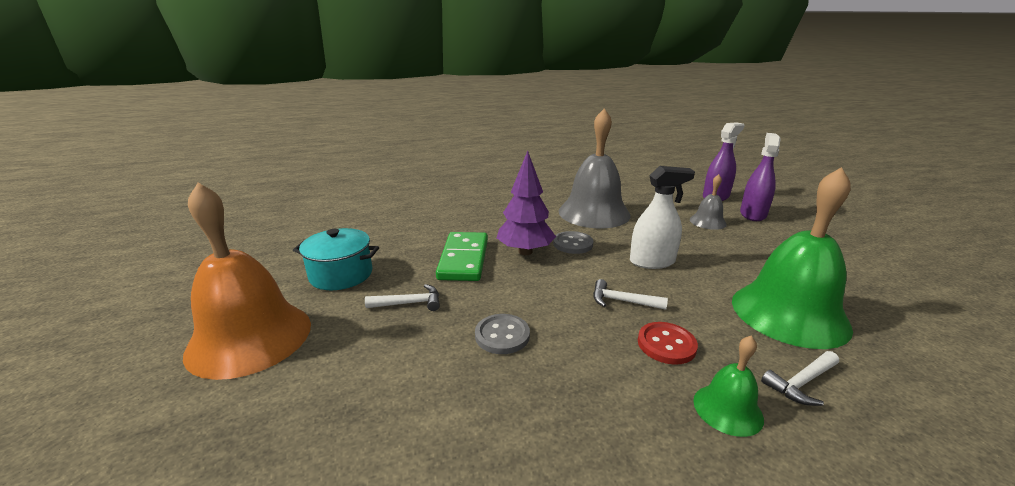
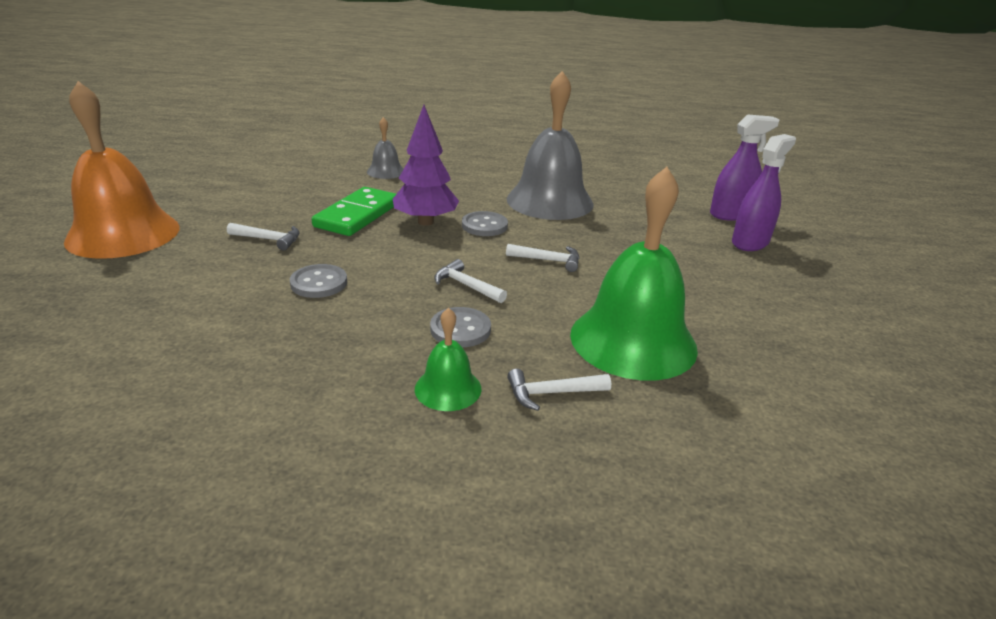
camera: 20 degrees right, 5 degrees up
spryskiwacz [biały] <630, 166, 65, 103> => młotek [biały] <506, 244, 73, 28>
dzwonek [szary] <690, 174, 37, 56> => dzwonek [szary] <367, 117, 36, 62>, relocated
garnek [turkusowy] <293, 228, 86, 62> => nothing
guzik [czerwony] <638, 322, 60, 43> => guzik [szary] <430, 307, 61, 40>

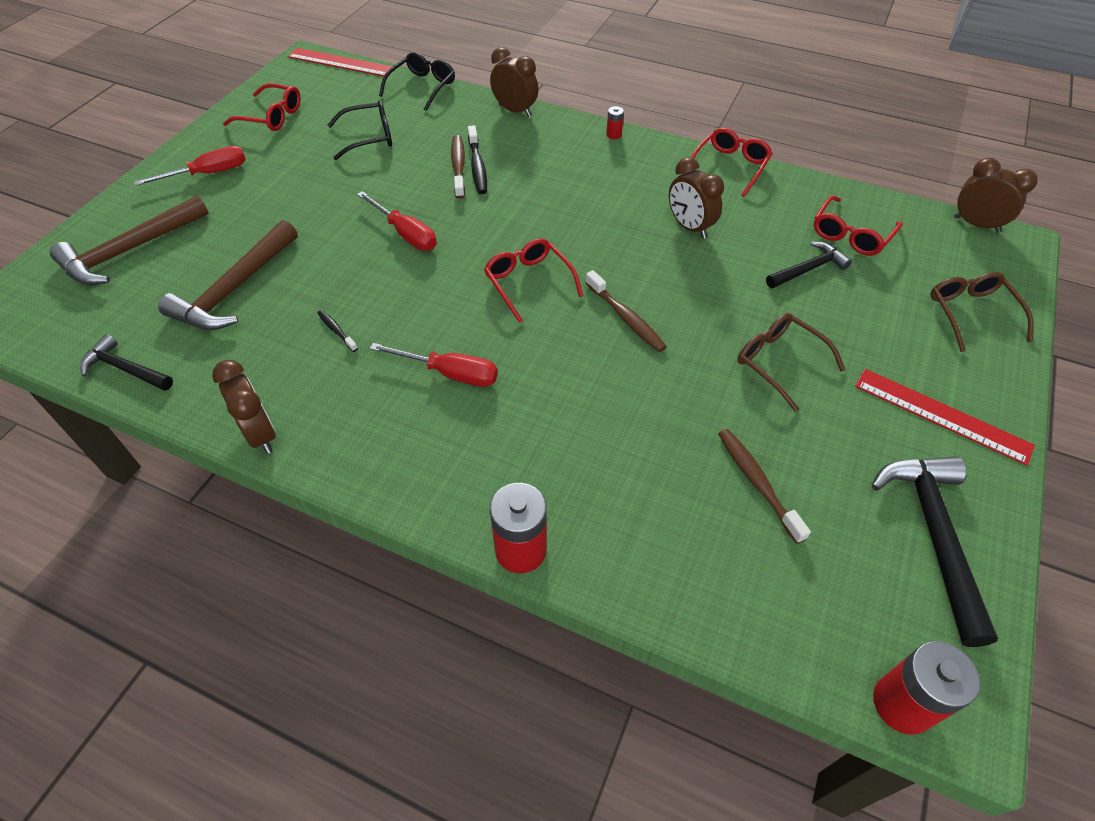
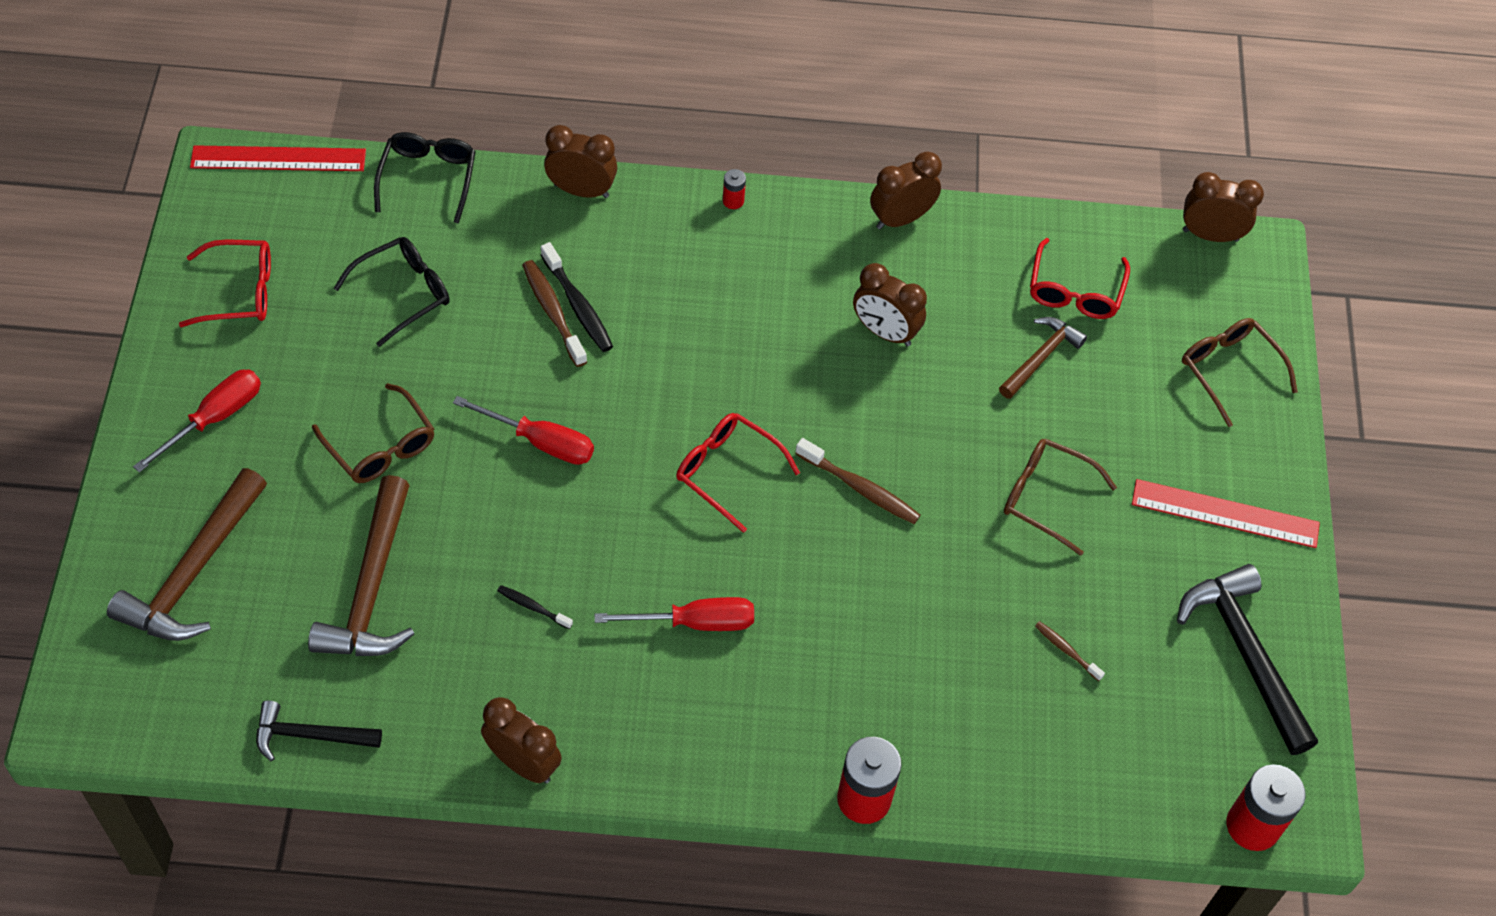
camera: 25 degrees left, 5 degrees up
okulary [czerwony] <691, 128, 82, 69> => budzik [brązowy] <870, 151, 72, 79>
młotek [czarny] <766, 242, 86, 46> => młotek [brązowy] <999, 317, 88, 82>
szczoteczka do zębów [brązowy] <718, 429, 93, 115> => szczoteczka do zębów [brązowy] <1035, 621, 70, 60>, x0.57
nothing => okulary [brązowy] <312, 383, 122, 100>

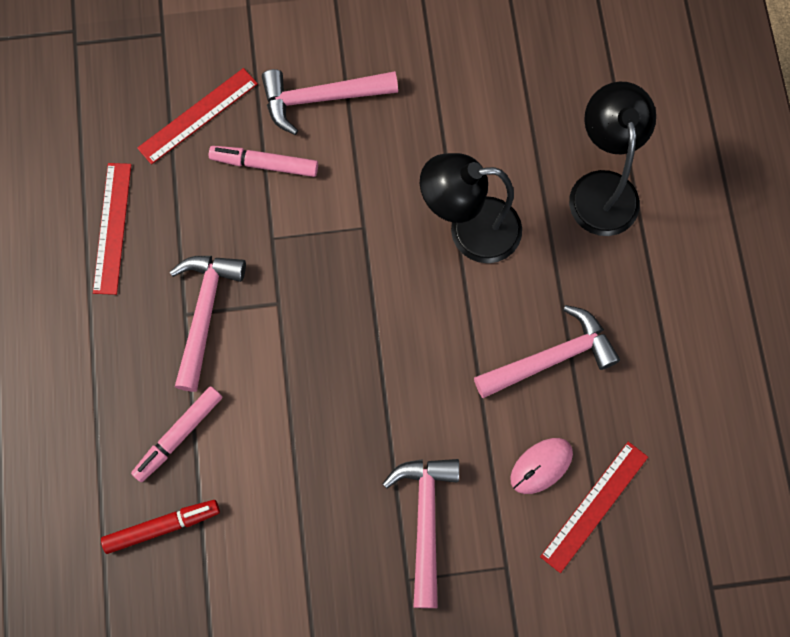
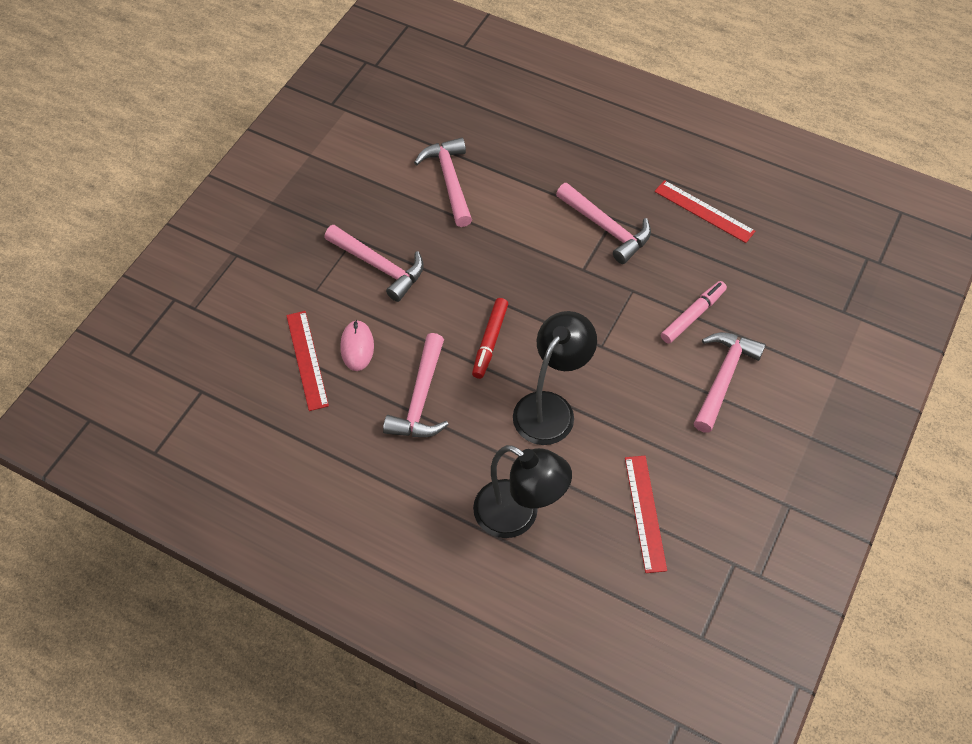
camera: 125 degrees right, 15 degrees down
linijka [czerwony] <137, 68, 121, 97> => linijka [czerwony] <625, 456, 42, 117>, relocated
flamaster [różowy] <131, 386, 91, 96> => nothing
flamaster [czerwony] <101, 500, 119, 54> => flamaster [czerwony] <472, 298, 36, 81>, relocated
nothing => młotek [różowy] <414, 137, 58, 90>

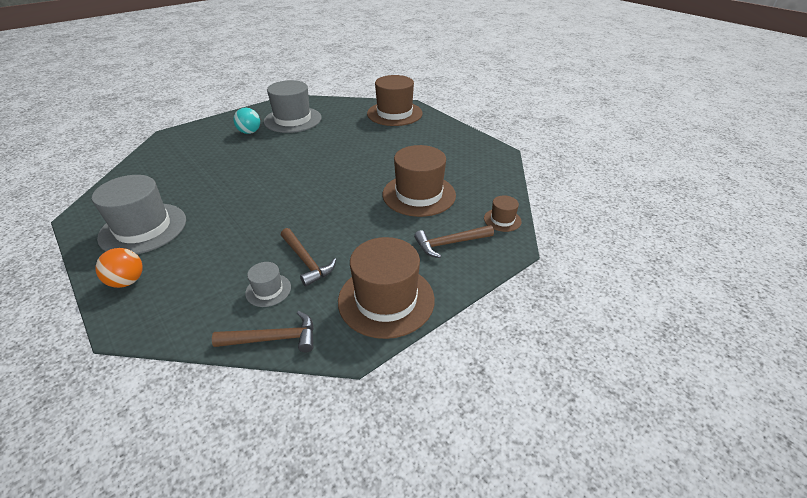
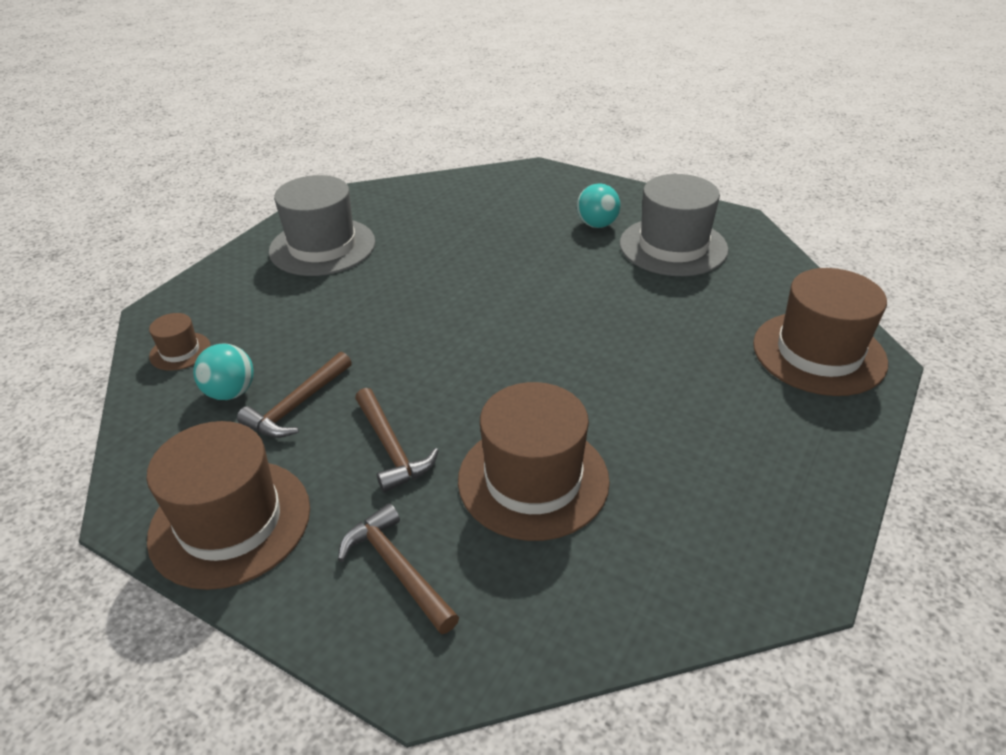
camera: 70 degrees right, 0 degrees up
kapelusz [brązowy] <484, 195, 38, 37> => kapelusz [brązowy] <149, 313, 62, 58>, relocated
piłka [pomarańczowy] <95, 248, 48, 40> => nothing
kapelusz [szary] <245, 262, 46, 45> => piłka [turkusowy] <193, 344, 61, 56>
młotek [brązowy] <212, 311, 102, 41> => młotek [brązowy] <355, 388, 84, 105>, relocated

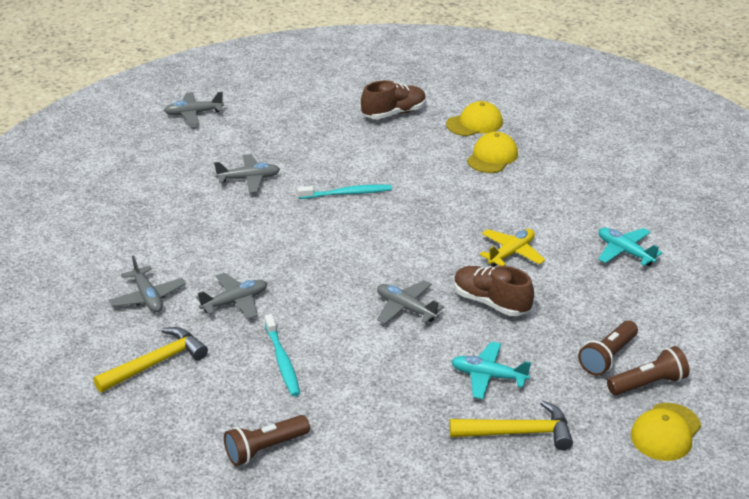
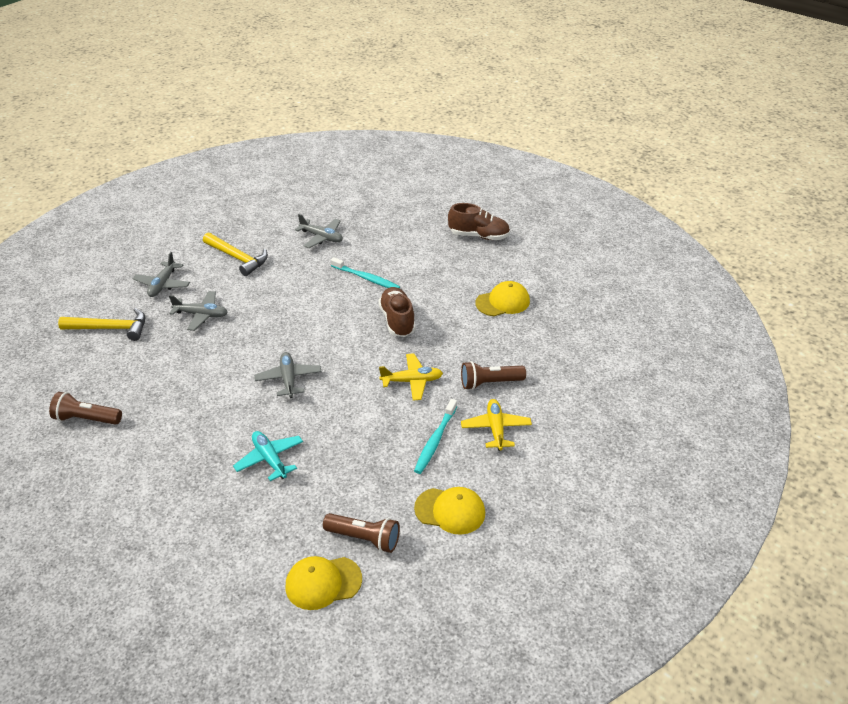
camera: 40 degrees right, 5 degrees up
samolot [szary] <164, 92, 60, 33> => nothing
czapka [żółty] <446, 101, 57, 35> => czapka [żółty] <414, 487, 71, 48>, relocated
samolot [turkusowy] <598, 228, 64, 38> => samolot [żółty] <461, 399, 71, 52>
but [brązowy] <454, 266, 80, 50> => but [brązowy] <378, 287, 38, 50>, relocated
szczoteczka do zębów [turkusowy] <264, 314, 36, 82> => szczoteczka do zębów [turkusowy] <414, 399, 43, 75>, relocated
latarka [brązowy] <578, 321, 60, 55> => latarka [brązowy] <461, 361, 65, 29>, relocated
młotek [żółty] <449, 401, 124, 49> => młotek [żółty] <203, 233, 65, 43>, relocated

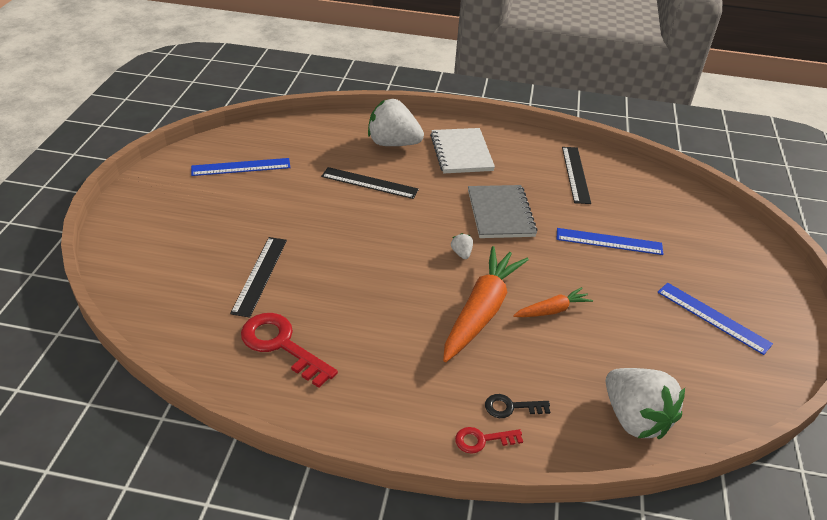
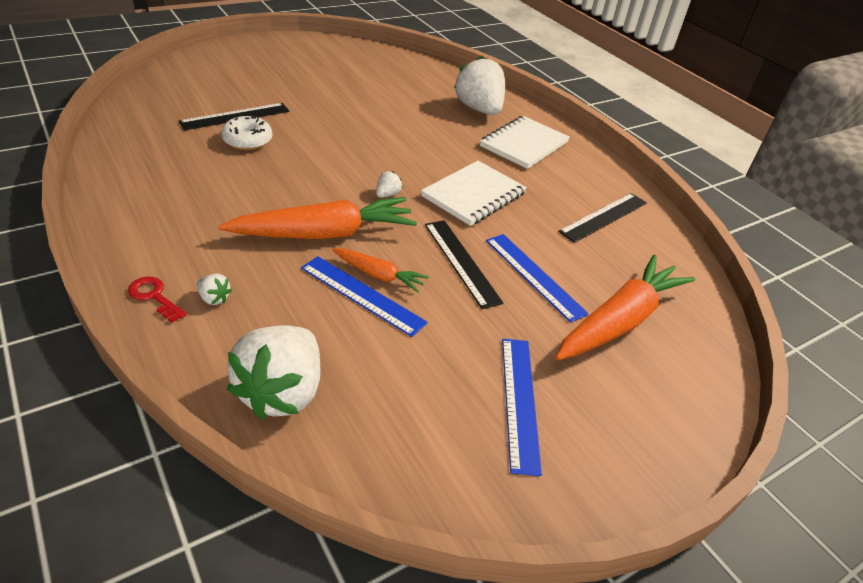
camera: 45 degrees right, 0 degrees up
linijka [niebieski] <191, 158, 100, 18> => linijka [niebieski] <301, 256, 127, 81>, relocated
linijka [czarny] <321, 167, 98, 32> => linijka [czarny] <425, 220, 78, 89>, relocated
zeszyt [szary] <468, 185, 69, 53> => zeszyt [biały] <421, 161, 106, 65>
klucz [czerwony] <241, 313, 97, 75> => nothing
klucz [czarny] <485, 394, 65, 24> => truskawka [biały] <197, 274, 35, 31>
nothing => donut [biały] <221, 115, 52, 35>
nothing => marchewka [pomarańczowy] <556, 255, 139, 105>

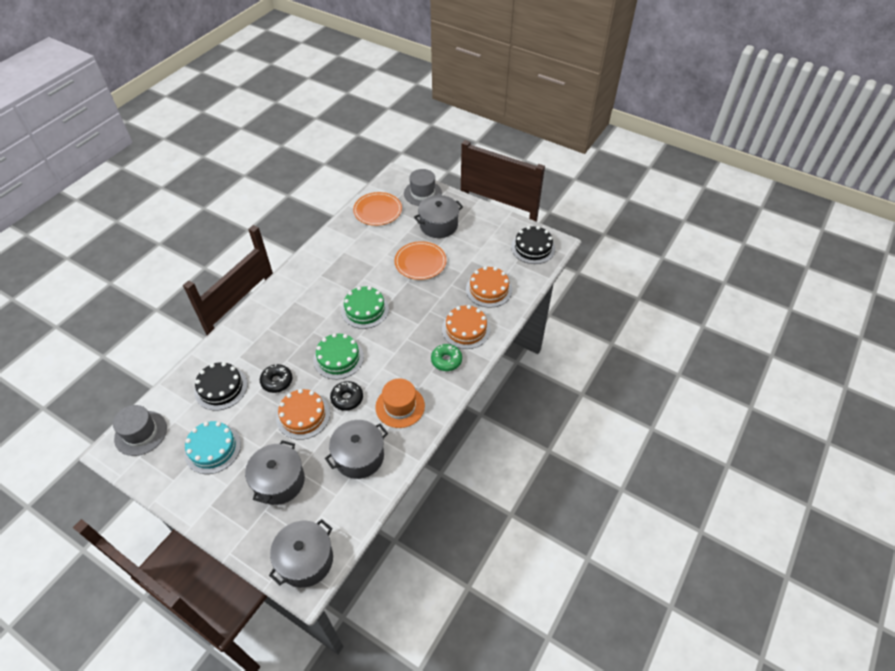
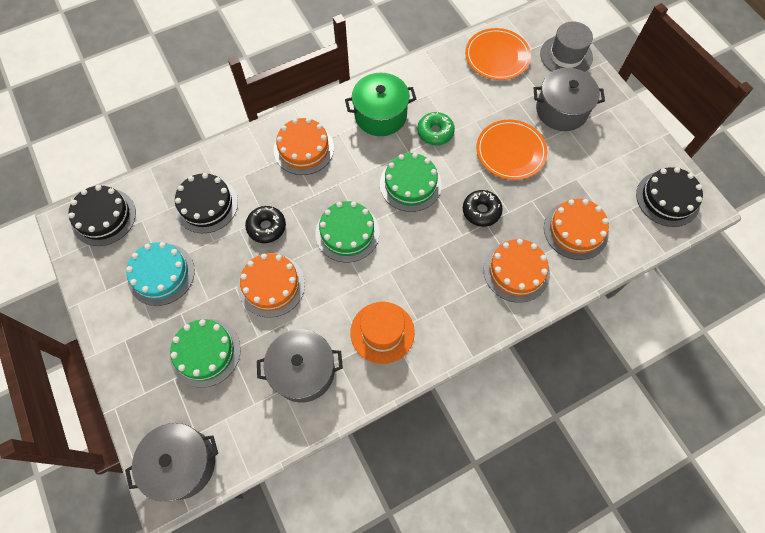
camera: 30 degrees right, 15 degrees up
donut [zielony] <431, 344, 31, 27> => donut [zielony] <417, 112, 38, 33>, relocated
donut [czarny] <330, 381, 33, 30> => donut [czarny] <463, 190, 40, 37>, relocated
kapelusz [szary] <113, 405, 54, 51> => tort [czarny] <68, 185, 68, 61>
garnek [szary] <245, 440, 60, 65> => tort [zielony] <170, 319, 71, 69>
nothing => garnek [zielony] <345, 73, 71, 63>
nothing => tort [pomarańczowy] <274, 118, 60, 57>

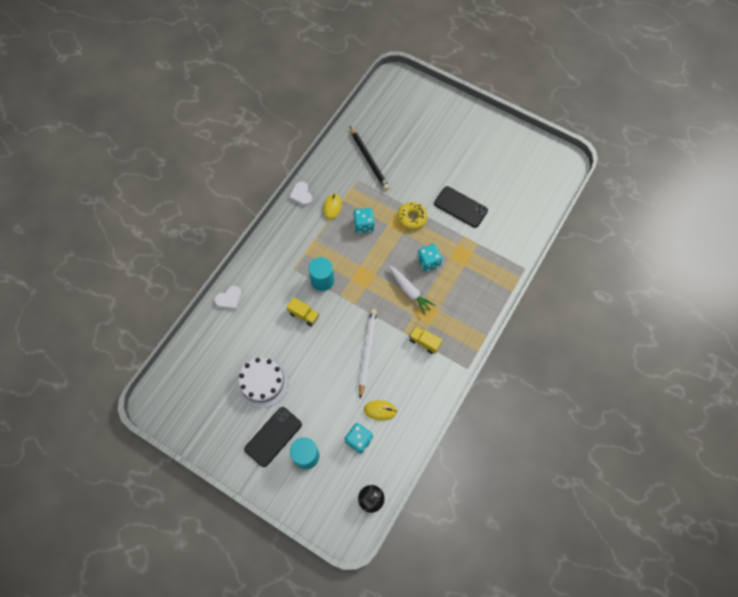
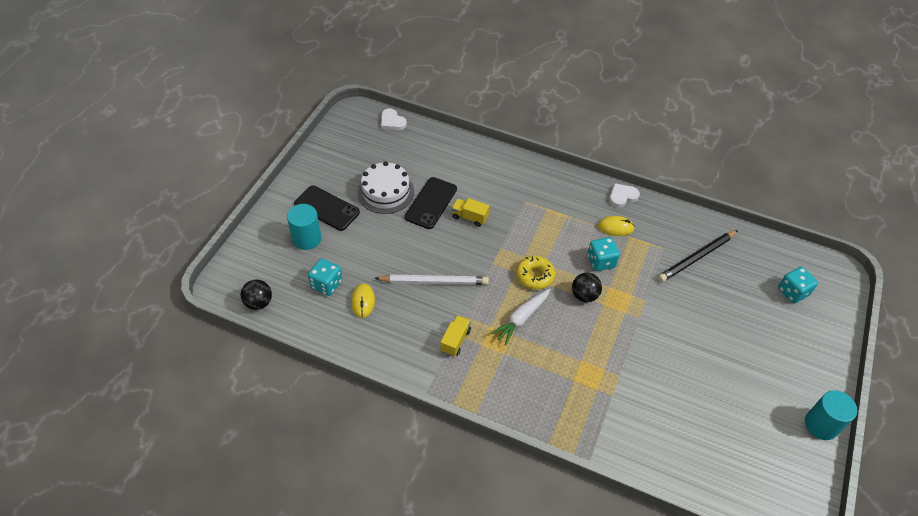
camera: 80 degrees right, 15 degrees down
telefon [czarny] <434, 186, 54, 42> => telefon [czarny] <405, 177, 52, 52>, relocated
donut [żółty] <398, 202, 30, 28> => donut [żółty] <516, 256, 39, 34>, relocated
kostka do gry [turkusowy] <417, 244, 25, 28> => kostka do gry [turkusowy] <778, 267, 40, 37>, relocated
walec [turkusowy] <308, 257, 26, 34> => walec [turkusowy] <805, 390, 52, 50>, relocated
serce [biały] <214, 286, 28, 23> => serce [biały] <381, 108, 26, 22>, relocated
ciężarówka [żółty] <287, 297, 32, 29> => ciężarówka [żółty] <451, 198, 38, 29>, 90 degrees clockwise
nothing => piłka [czarny] <572, 273, 30, 29>

